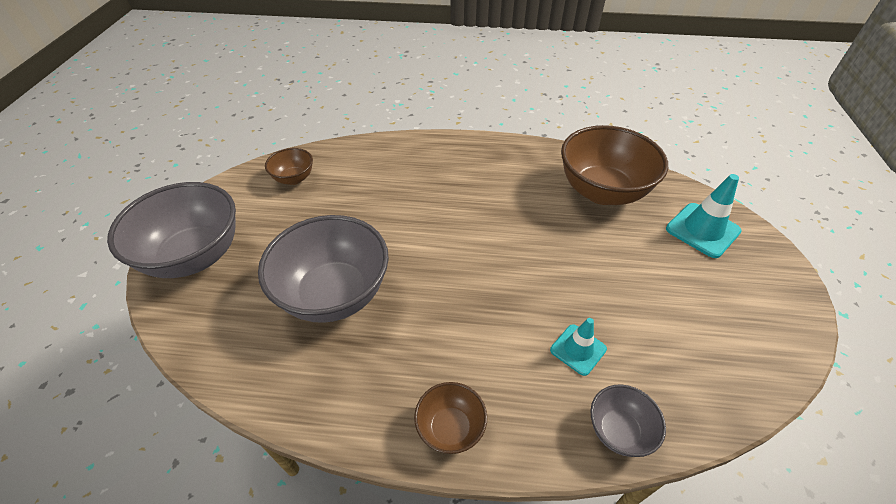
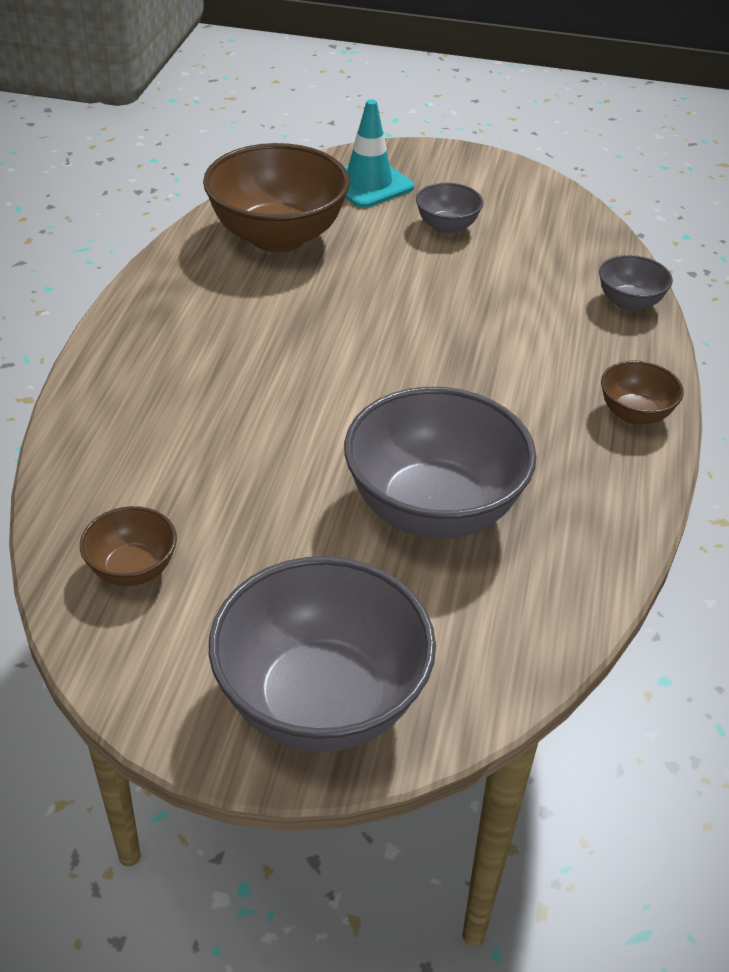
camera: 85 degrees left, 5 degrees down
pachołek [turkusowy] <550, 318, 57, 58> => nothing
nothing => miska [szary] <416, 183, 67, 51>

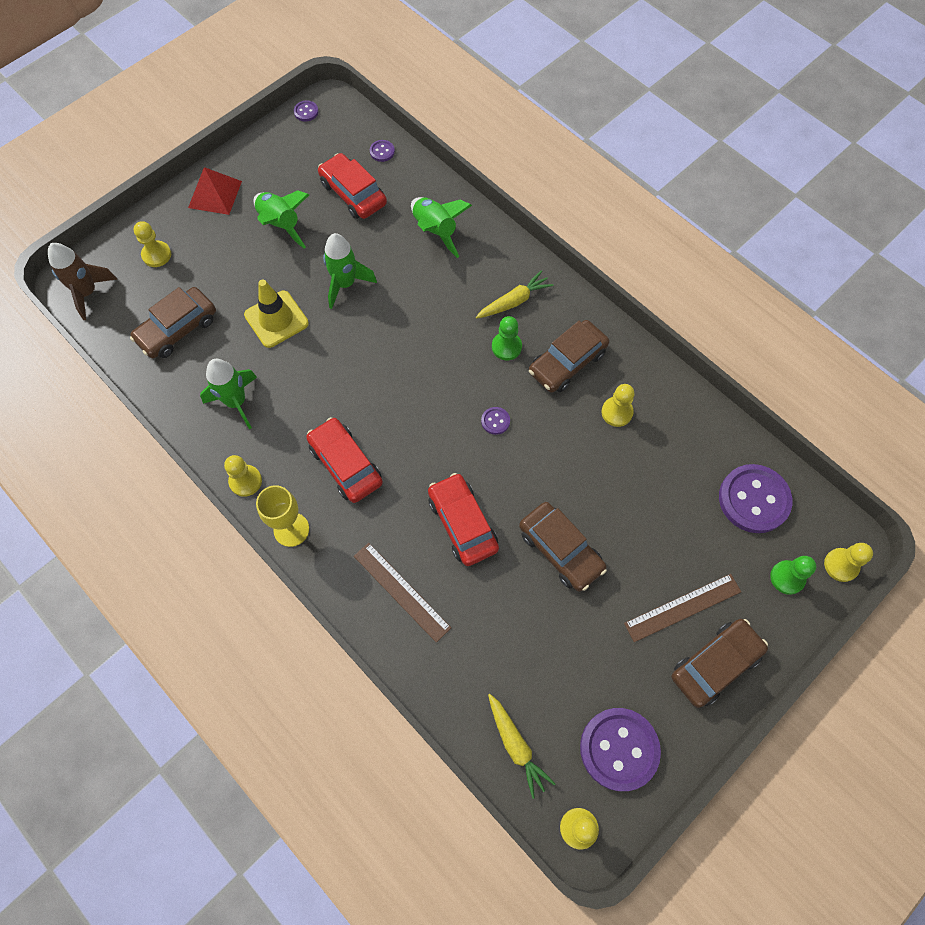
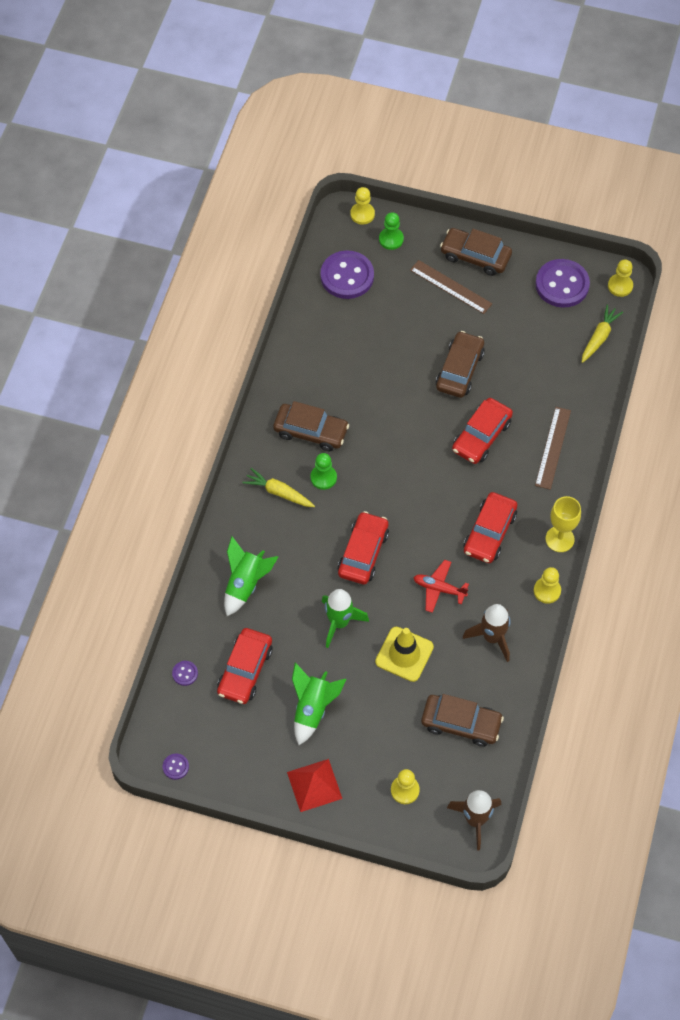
camera: 120 degrees left, 5 degrees down
rakieta [zielony] <200, 359, 57, 70> => rakieta [brązowy] <463, 604, 47, 58>
pionek [żółty] <601, 384, 34, 43> => nothing
guzik [fioletowy] <481, 407, 29, 28> => nothing
nothing => samochód [czerwony] <338, 511, 51, 74>
nothing => samolot [czerwony] <413, 560, 56, 53>

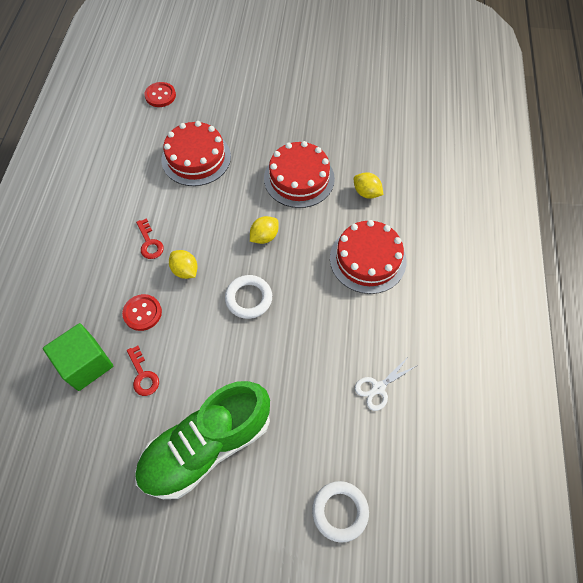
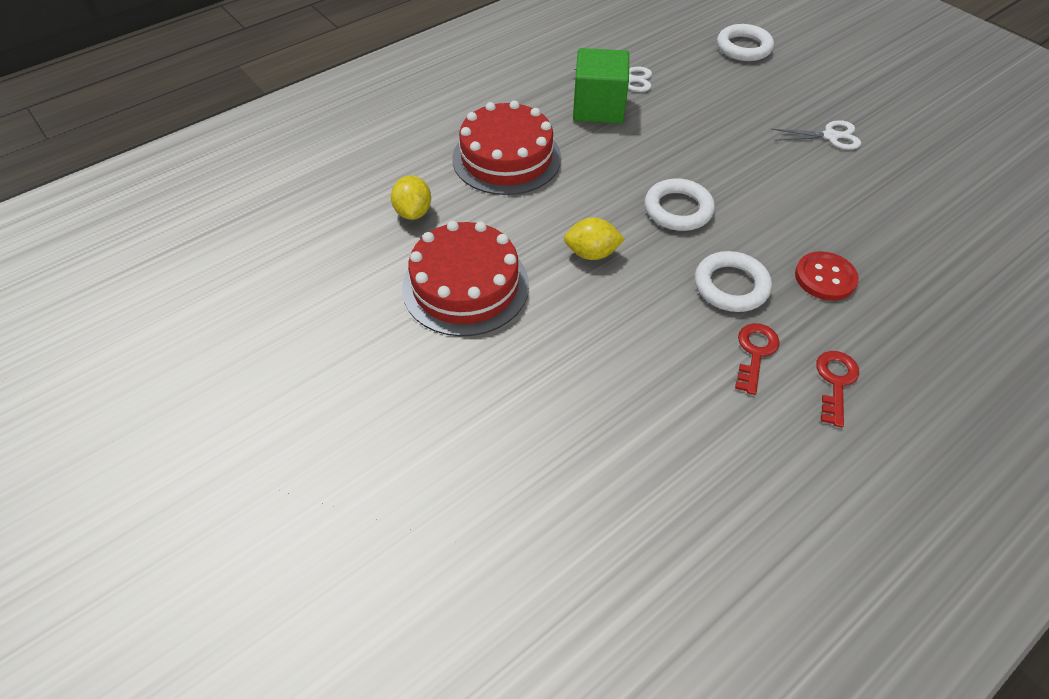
camera: 135 degrees left, 10 degrees down
guzik [czerwony] <144, 82, 32, 25> => nothing
tort [czerwony] <162, 121, 69, 65> => nothing
cytryna [żółty] <169, 250, 29, 29> => pierścień [biały] <695, 251, 77, 61>
sześcian [zielony] <43, 323, 70, 68> => sześcian [zielony] <573, 48, 56, 76>, relocated
klucz [czerwony] <127, 346, 32, 50> => klucz [czerwony] <816, 351, 43, 76>, relocated
but [zielony] <135, 381, 135, 118> => nożyczki [biały] <771, 120, 90, 30>

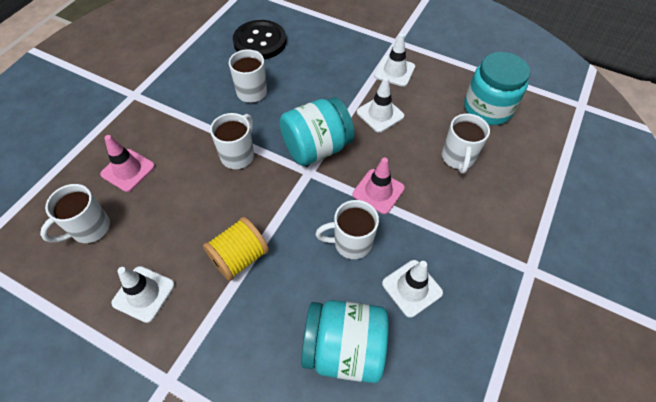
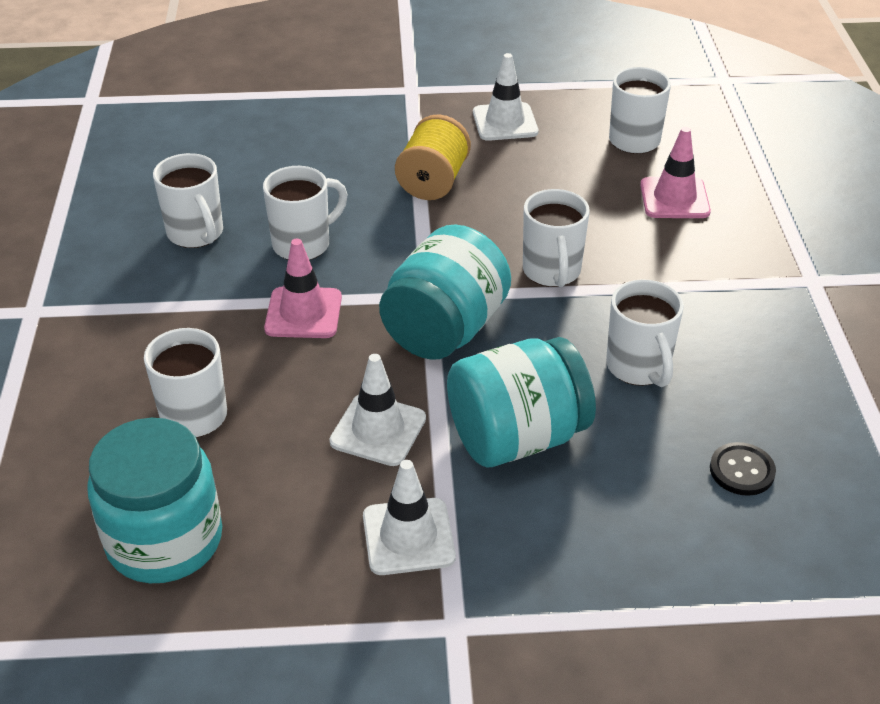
camera: 150 degrees right, 15 degrees down
guzik [czarny] <233, 20, 53, 39> => guzik [czarny] <710, 442, 66, 54>, x0.49
pachołek [biały] <382, 260, 61, 58> => kubek [biały] <153, 153, 70, 95>
słoik [turkusowy] <301, 300, 88, 83> => słoik [turkusowy] <447, 337, 149, 130>, relocated

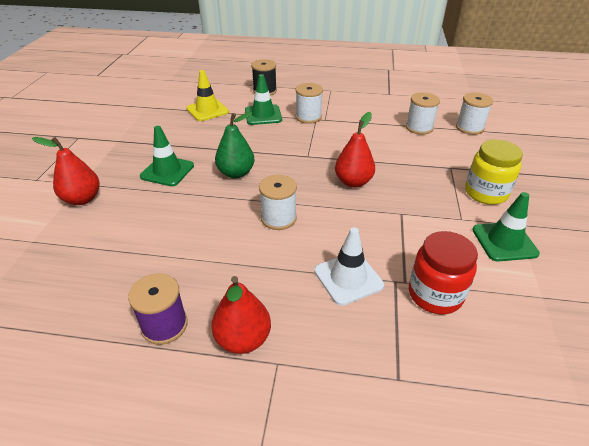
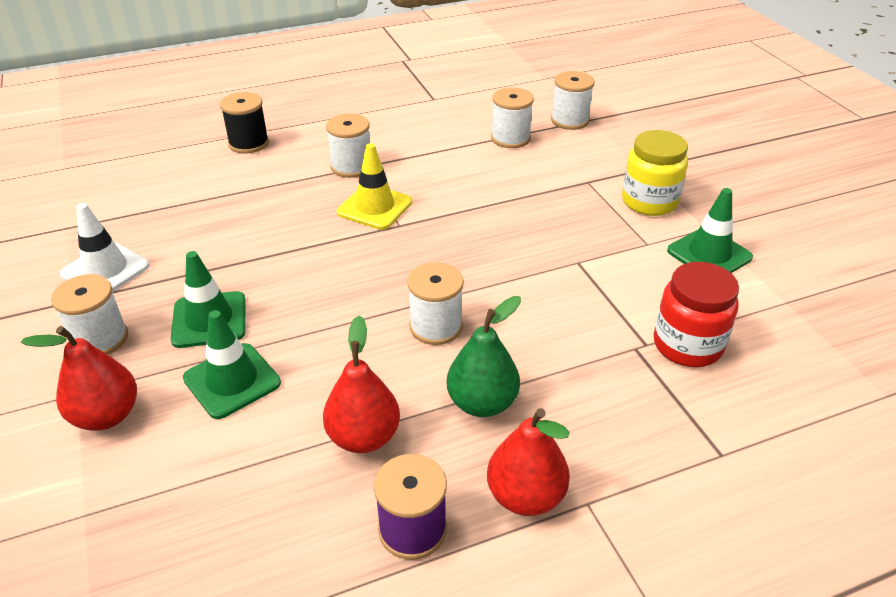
camera: 30 degrees left, 0 degrees up
pachołek [żółty] <186, 70, 43, 51> => pachołek [żółty] <337, 143, 75, 87>, relocated
pachołek [zielony] <245, 74, 37, 51> => pachołek [zielony] <183, 310, 98, 109>, relocated
gruszka [zielony] <215, 112, 40, 67> => gruszka [zielony] <447, 296, 74, 121>, relocated
gruszka [czerwony] <335, 112, 40, 76> => gruszka [czerwony] <323, 315, 77, 138>, relocated
pachołek [biały] <314, 227, 70, 79> => pachołek [biały] <60, 203, 90, 89>, relocated
nothing => szpulka [biały] <51, 274, 77, 81>

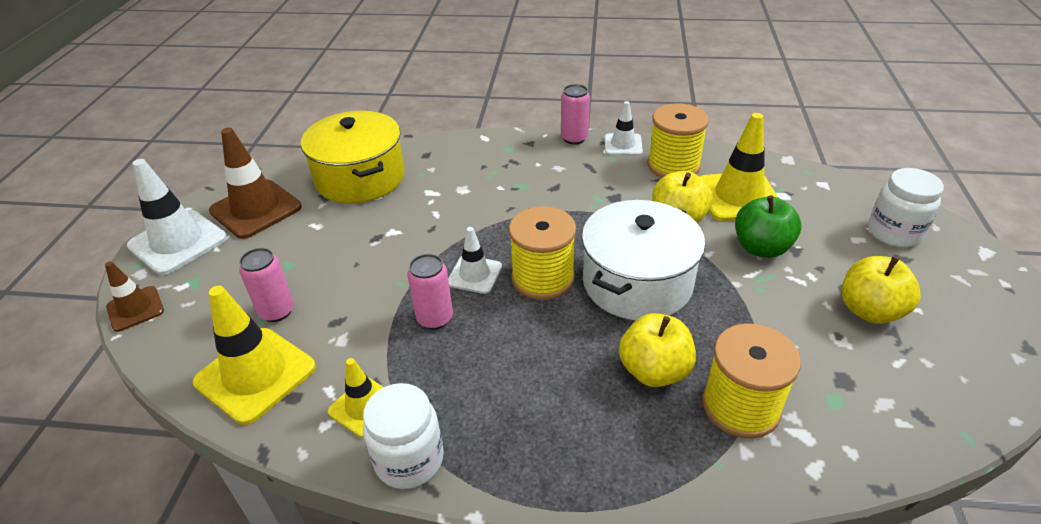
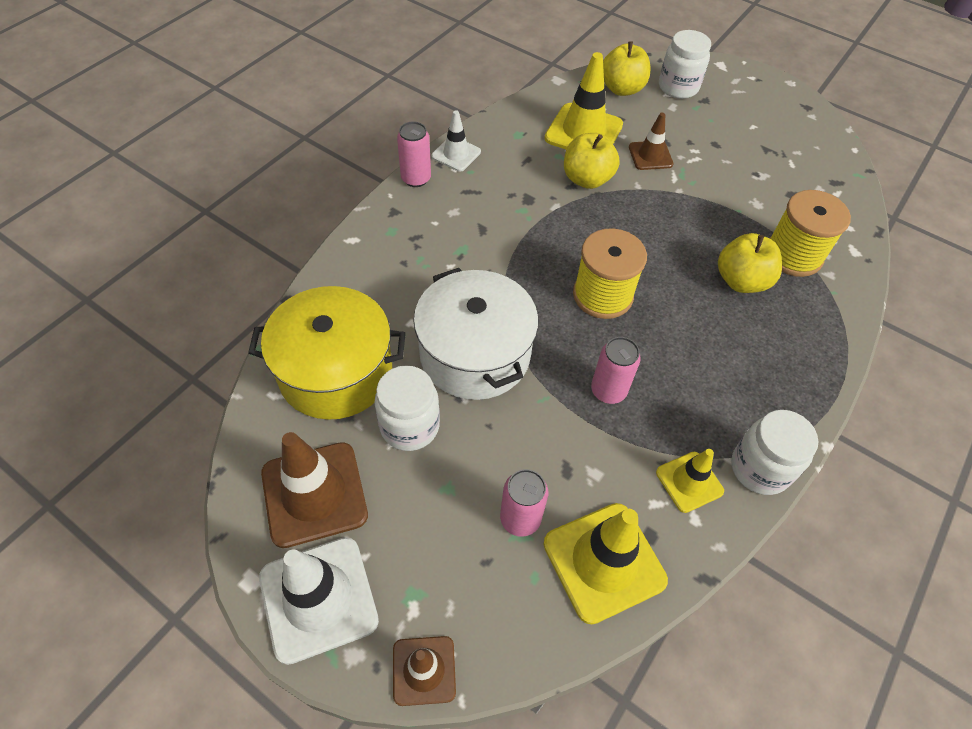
camera: 65 degrees left, 15 degrees up
szpulka [żółty] <647, 103, 62, 75> => nothing
jabłko [zielony] <735, 196, 66, 62> => pachołek [brązowy] <629, 113, 44, 57>
garnek [biały] <582, 200, 123, 120> => garnek [biały] <414, 268, 124, 132>, relocated
pachołek [biały] <448, 227, 54, 67> => nothing
jabłko [żółty] <842, 256, 79, 68> => jabłko [żółty] <603, 41, 47, 55>, relocated
nothing => słoik [biały] <374, 365, 66, 86>

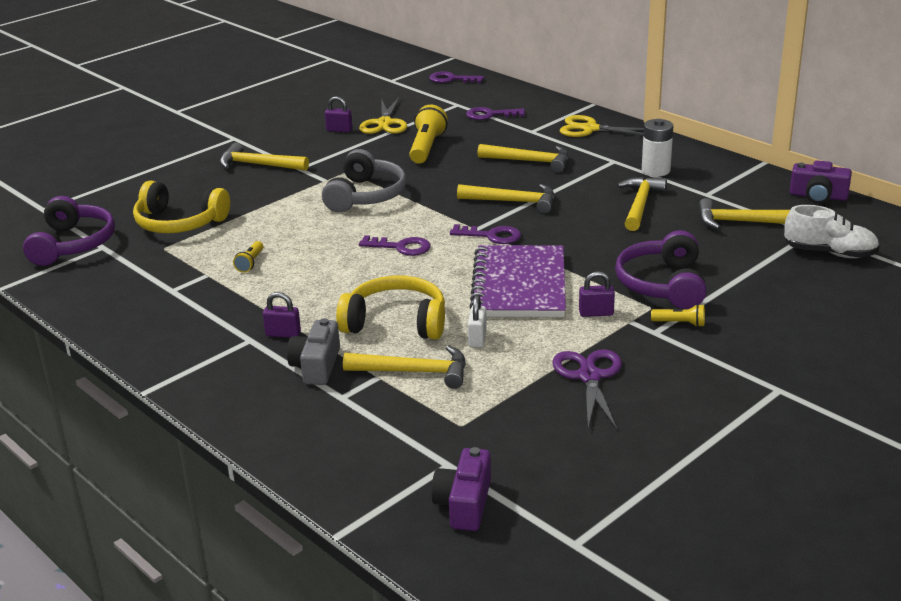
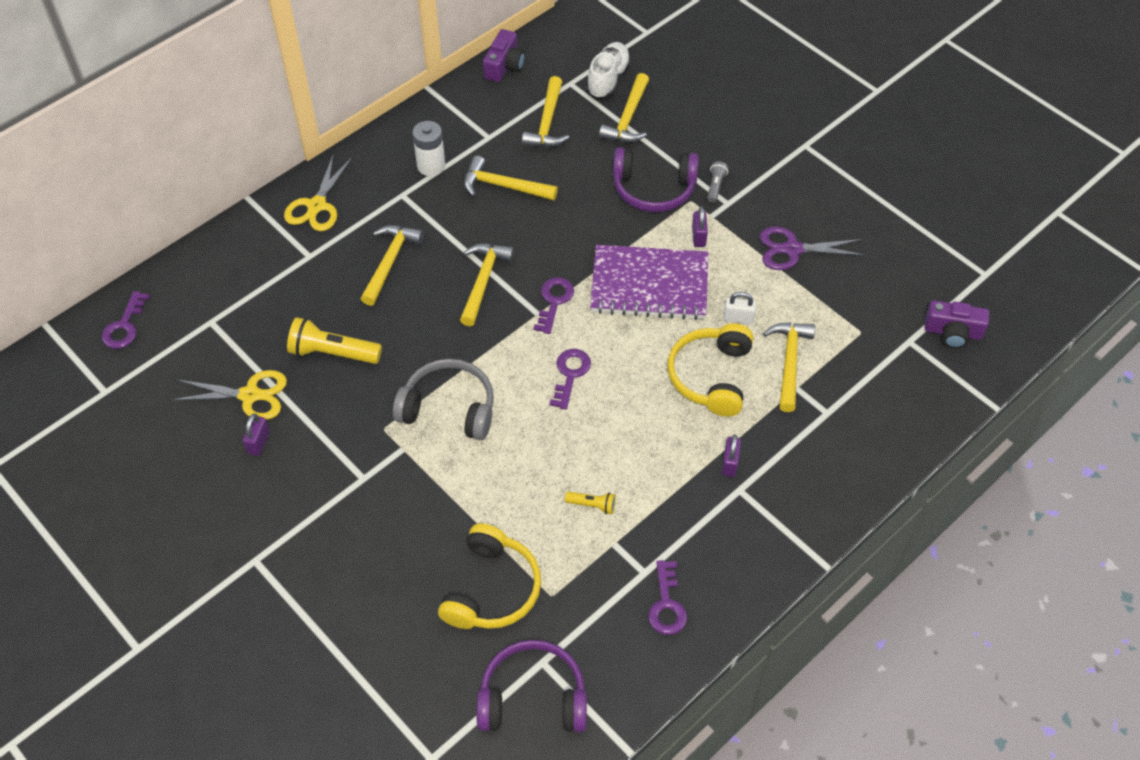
camera: 90 degrees left, 25 degrees up
klucz [fioletowy] <466, 107, 59, 13> => klucz [fioletowy] <648, 560, 39, 75>, relocated
młotek [żółty] <220, 143, 89, 28> => młotek [żółty] <599, 73, 50, 70>, relocated
latarka [żółty] <651, 304, 54, 23> => latarka [szary] <707, 161, 21, 42>
aparat fotograficzny [szary] <287, 318, 53, 67> => nothing

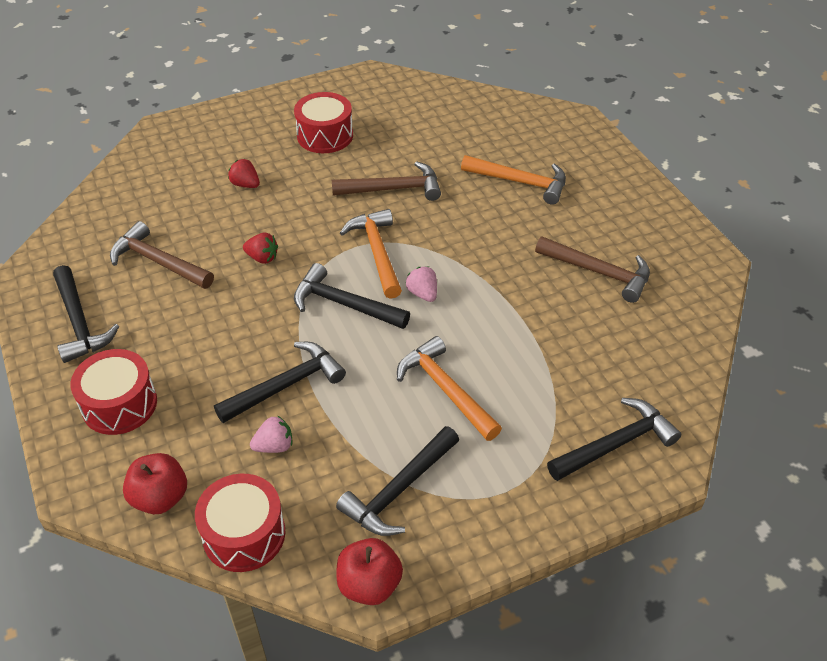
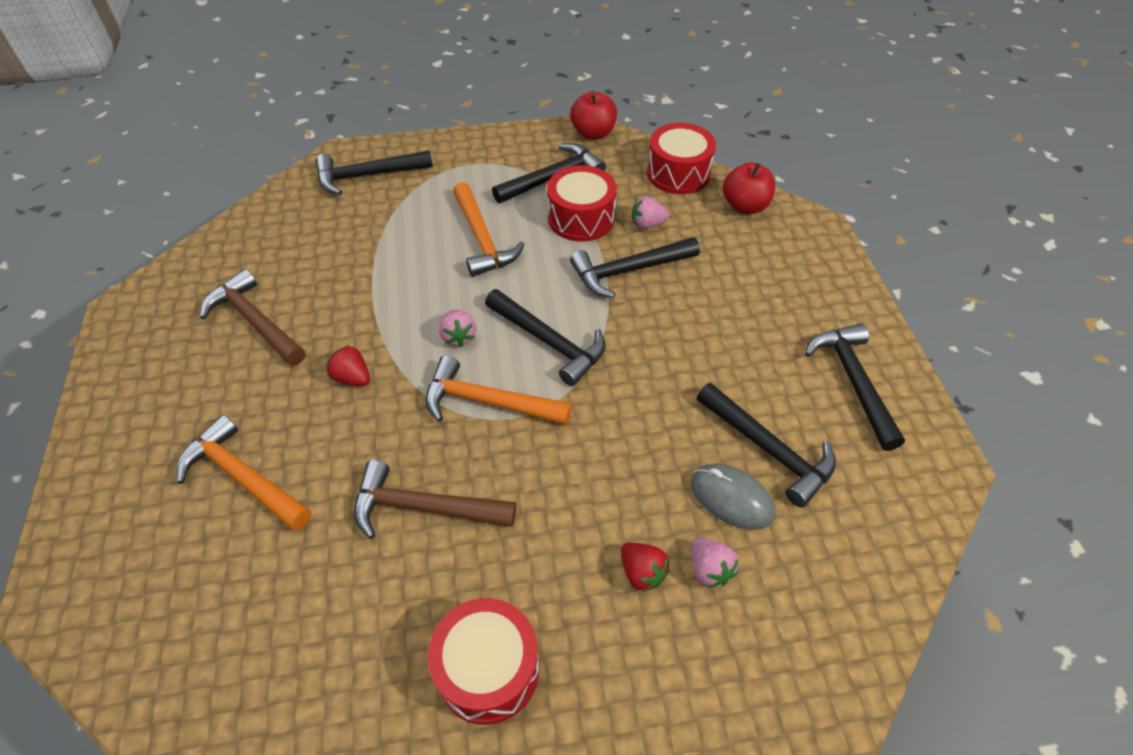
camera: 165 degrees left, 5 degrees up
młotek [pomarańczowy] <340, 209, 62, 90> => młotek [pomarańczowy] <426, 355, 146, 70>, 105 degrees clockwise
młotek [brązowy] <110, 221, 104, 68> => młotek [czarny] <696, 383, 140, 125>
truskawka [czerwony] <243, 232, 35, 32> => truskawka [czerwony] <326, 345, 44, 41>, relocated
bęben [czerwony] <70, 349, 87, 86> => bęben [czerwony] <547, 165, 70, 77>, relocated
nothing => myszka [szary] <691, 464, 84, 66>
nothing => truskawka [różowy] <692, 537, 46, 51>

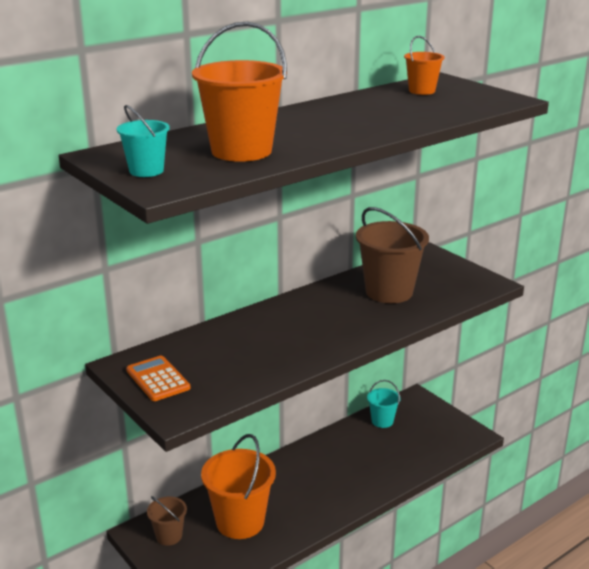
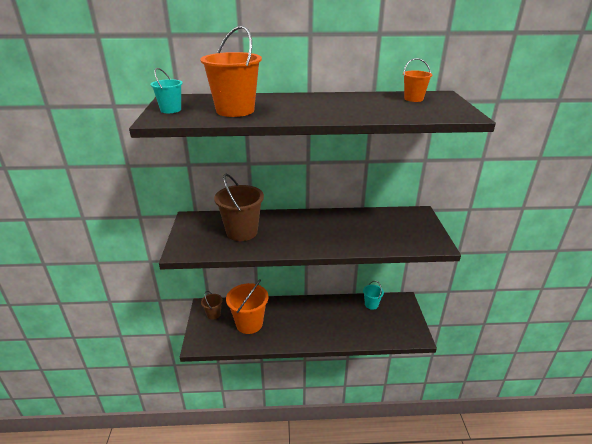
camera: 35 degrees right, 5 degrees up
wiadro [brązowy] <356, 207, 73, 96> => wiadro [brązowy] <214, 174, 50, 67>, relocated
kalkulator [pomarańczowy] <126, 356, 65, 45> => nothing

